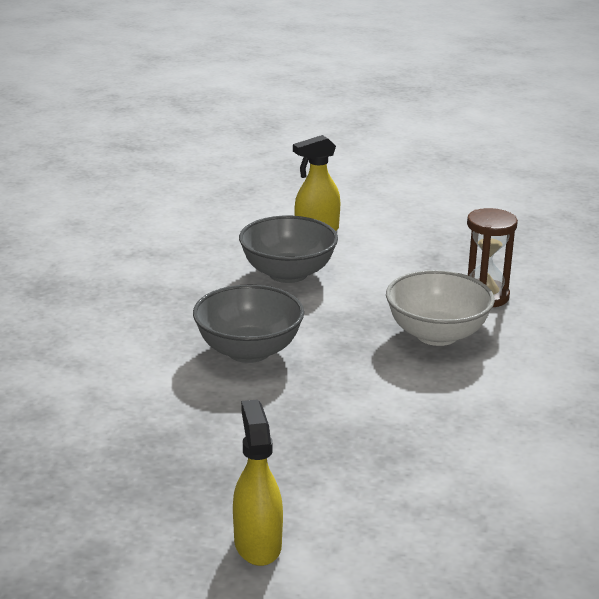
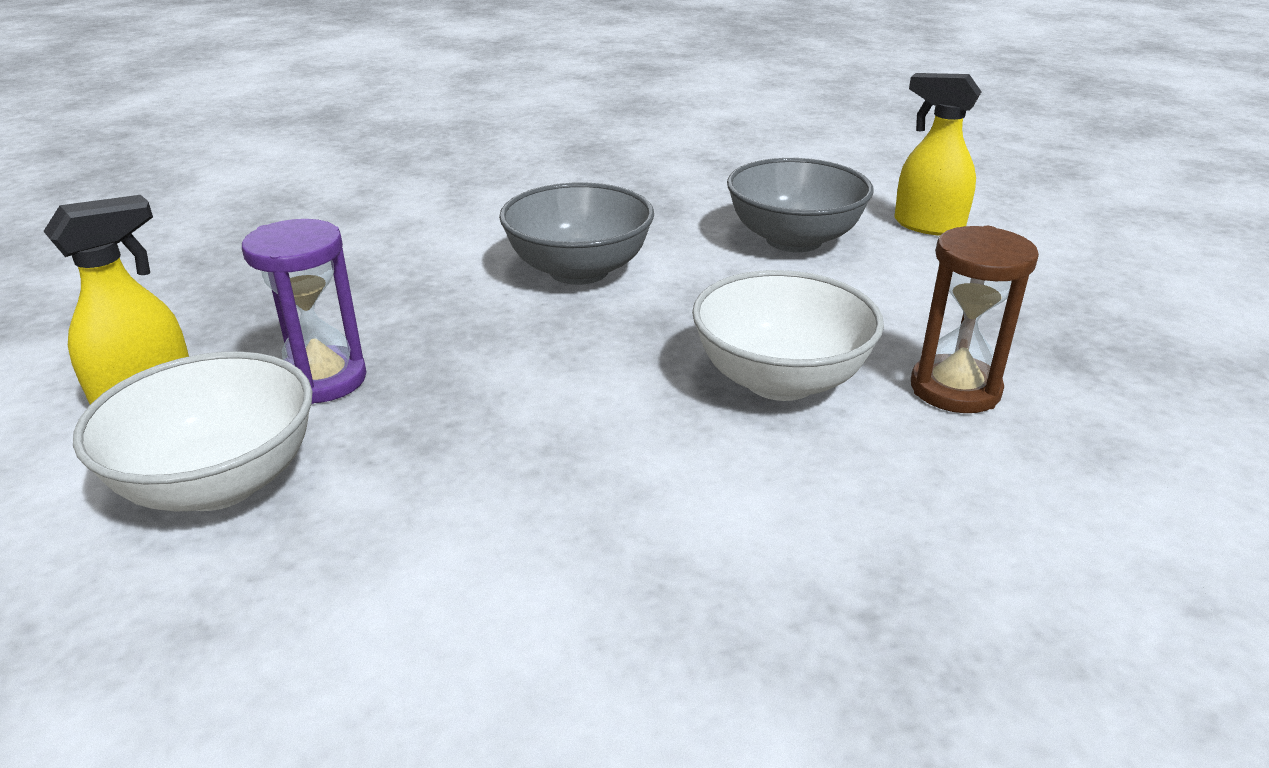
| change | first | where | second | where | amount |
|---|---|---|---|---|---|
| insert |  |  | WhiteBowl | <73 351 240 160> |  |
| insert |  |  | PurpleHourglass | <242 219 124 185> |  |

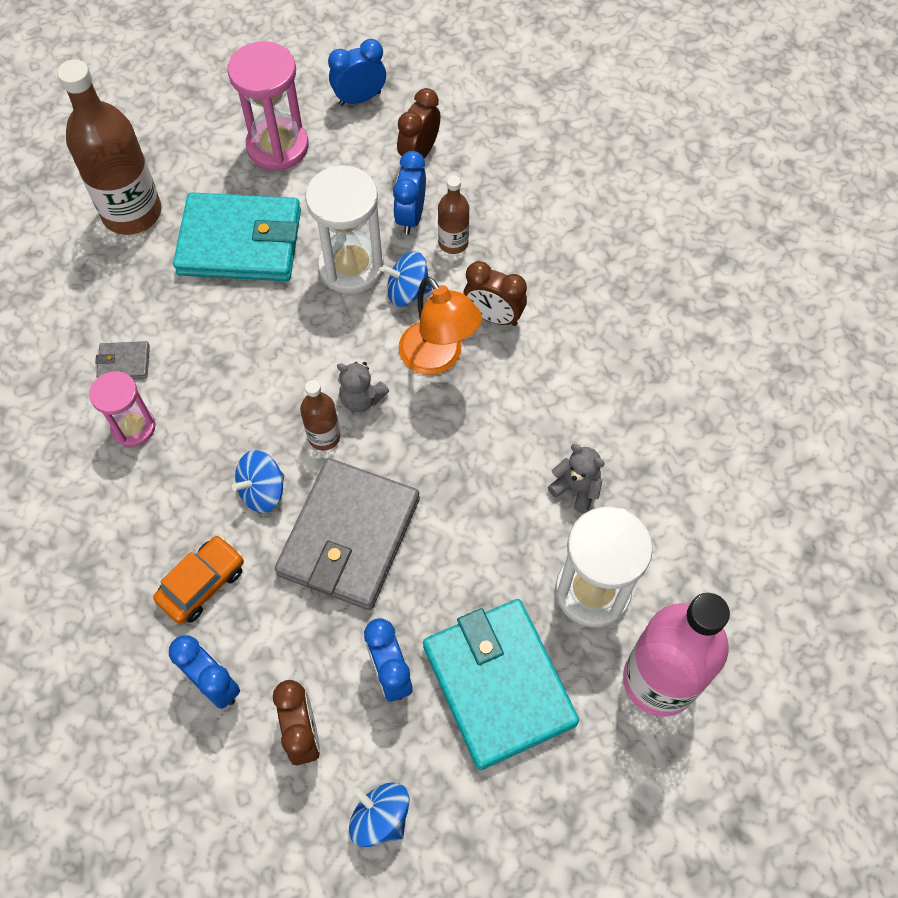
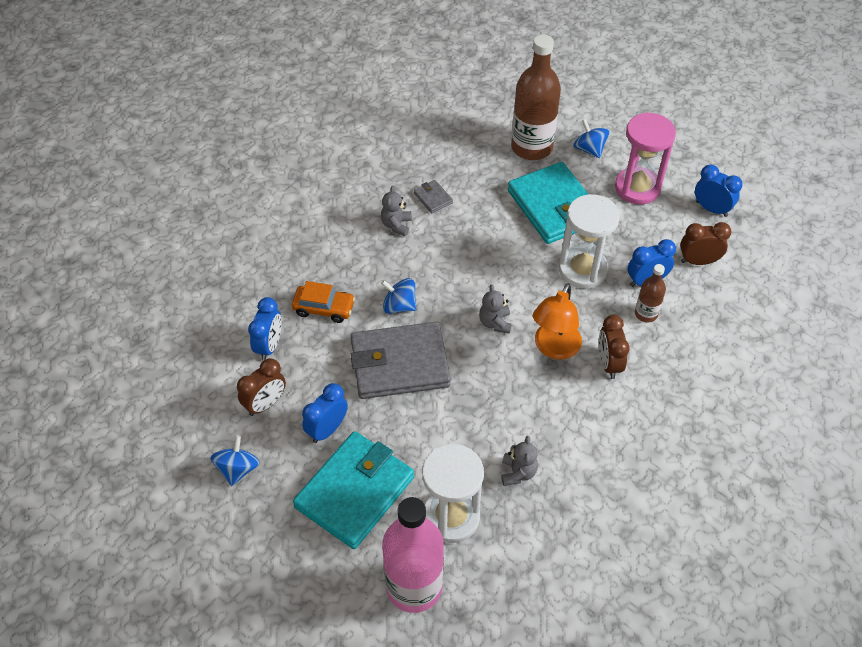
| change | first | where | second | where | amount |
|---|---|---|---|---|---|
| replace | PinkHourglass | <89 371 67 76> | GreyTeddyBear | <381 186 31 50> |  |
| move | BlueSpinningTop | <381 251 51 56> |  | <573 119 37 39> |  |
| delete | BrownBottle | <300 380 41 71> |  |  |  |

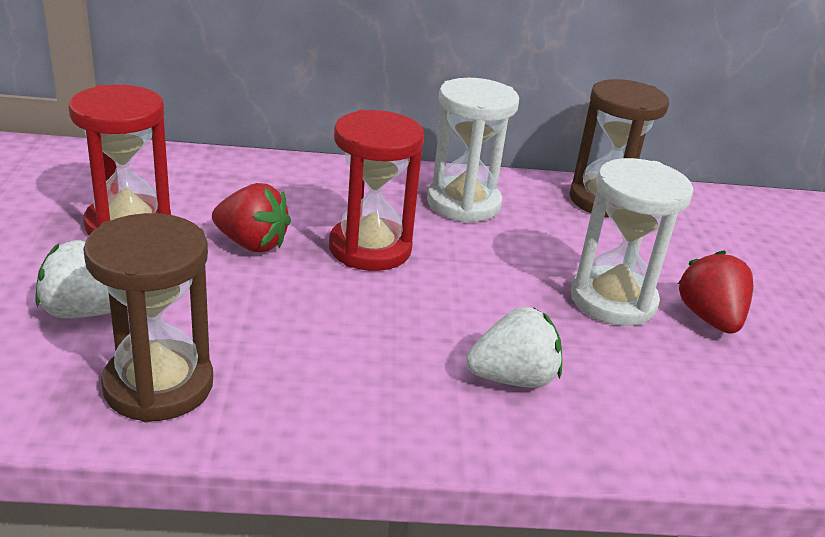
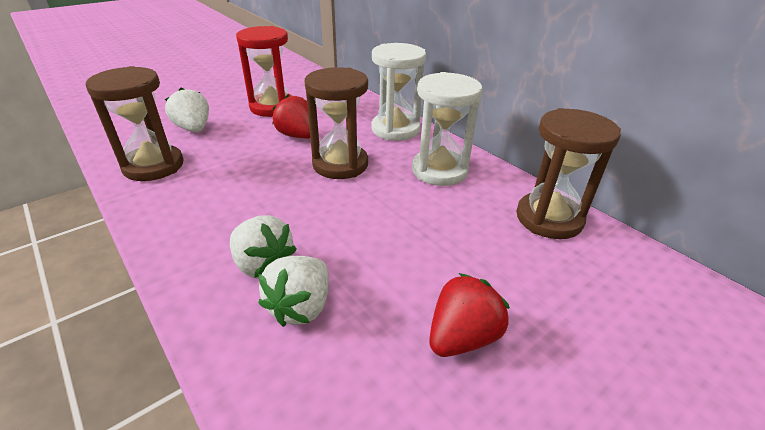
| change | first | where | second | where | amount |
|---|---|---|---|---|---|
| insert |  |  | WhiteStrawberry | <258 256 71 71> |  |
| rotate | RedStrawberry | <212 183 79 69> |  | <272 95 38 44> | 150 degrees clockwise |
| recolor | RedHourglass | <329 110 95 161> | BrownHourglass | <304 67 64 112> |  |
| move | WhiteHourglass | <571 158 122 168> |  | <372 43 54 98> |  |

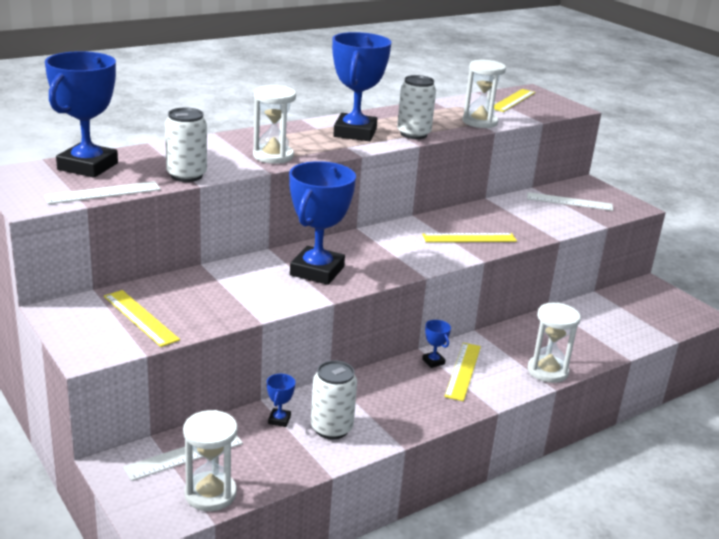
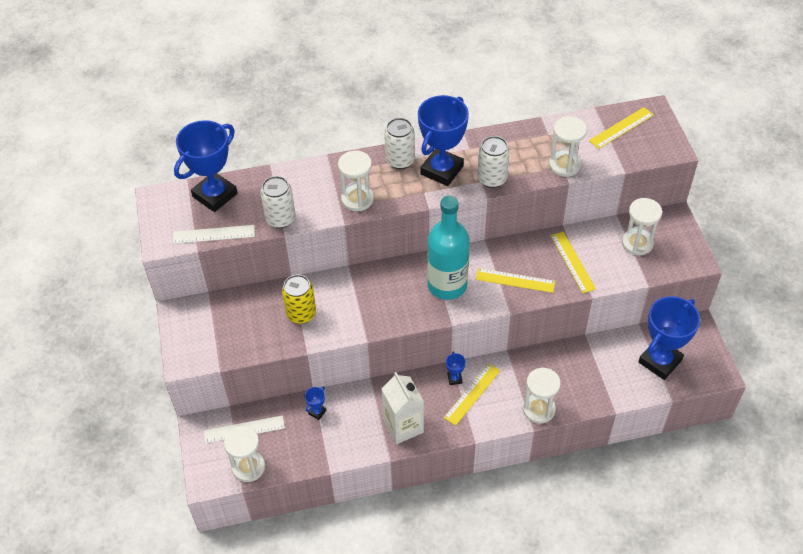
| change | first | where | second | where | amount |
|---|---|---|---|---|---|
| insert |  |  | YellowCan | <282 274 34 50> |  |
| insert |  |  | WhiteCarton | <381 372 43 72> |  |
| move | WhiteCan | <311 360 46 79> |  | <384 118 31 51> |  |
| insert |  |  | TurquoiseBottle | <427 196 42 104> |  |
| move | YellowRuler | <104 290 76 57> |  | <551 231 45 62> |  |
| replace | WhiteRuler | <527 192 86 19> | WhiteHourglass | <622 198 40 57> |  |
| move | BlueTrophy | <289 161 67 124> |  | <638 296 62 84> |  |

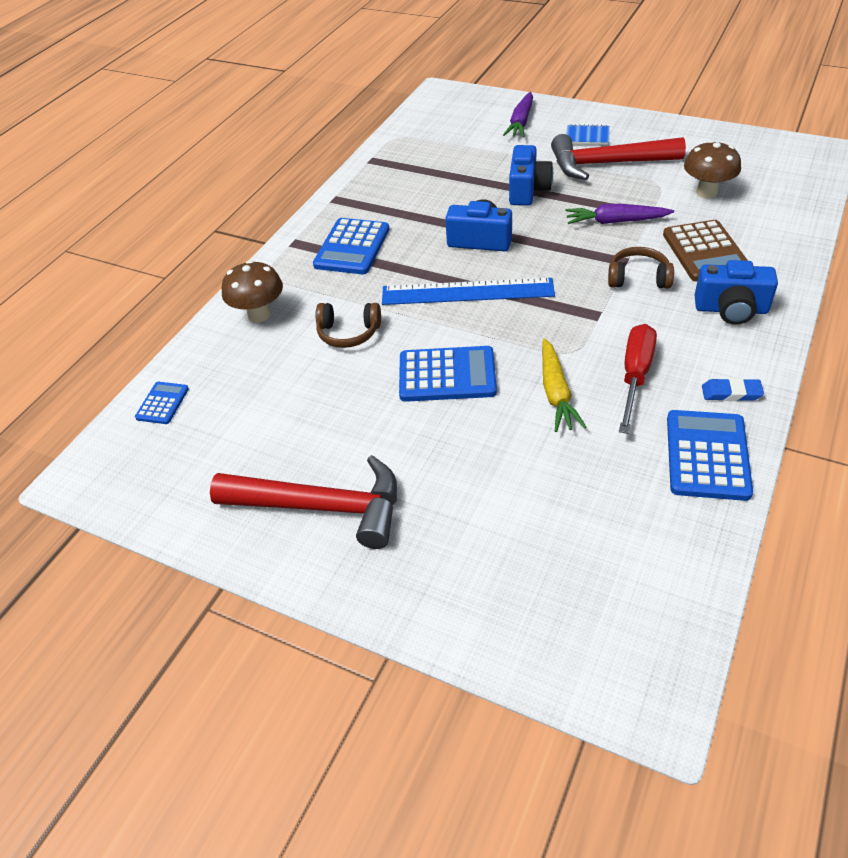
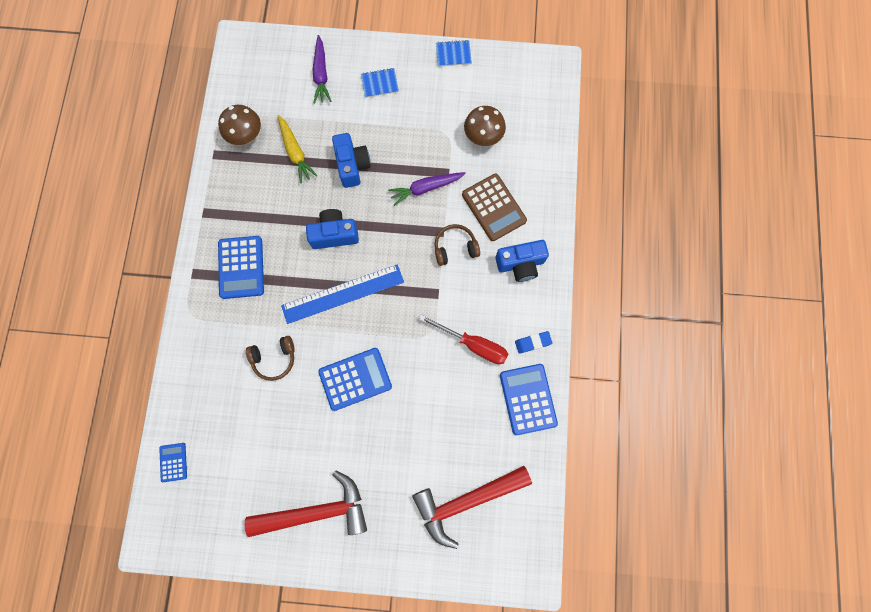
| change | first | where | second | where | amount |
|---|---|---|---|---|---|
| move | BrownMushroom | <222 260 61 62> |  | <218 105 43 40> |  |
| move | YellowCarrot | <542 338 44 94> |  | <278 115 40 68> |  |
| move | RedHammer | <551 134 135 46> |  | <412 466 120 83> |  |
| rotate | RedScrewdriver | <619 324 38 110> |  | <419 314 89 50> | 120 degrees clockwise |
| insert |  |  | BlueNotebook | <436 40 36 27> |  |

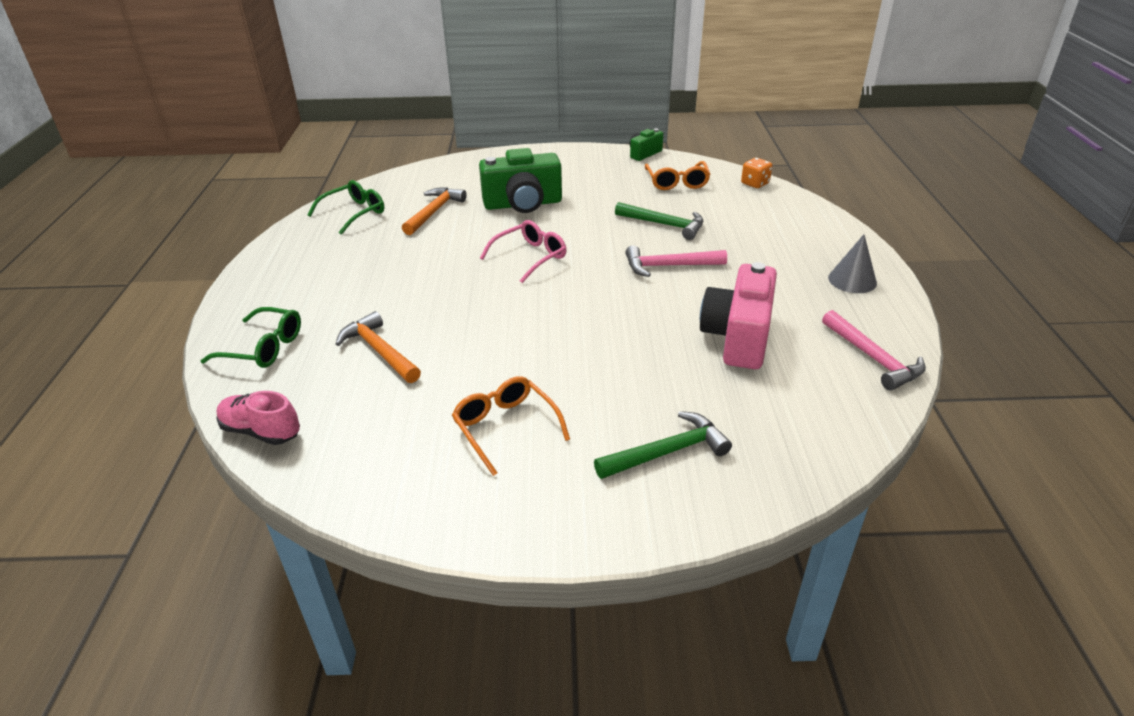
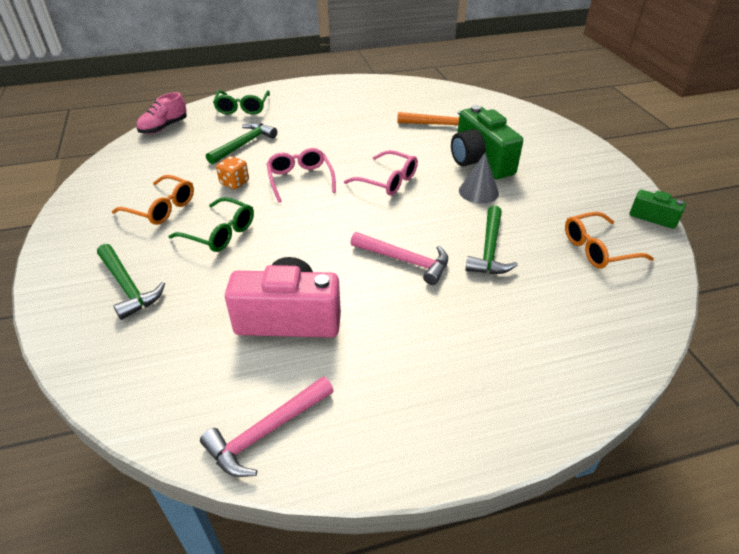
| change | first | where | second | where | amount |
|---|---|---|---|---|---|
| rotate | OrangeGlasses | <452 376 118 100> |  | <112 175 82 50> | 75 degrees clockwise |
| rotate | PinkShoe | <216 391 84 54> |  | <136 92 51 42> | 150 degrees counterclockwise |
| move | GreenGlasses | <308 180 76 55> |  | <168 197 86 55> |  |
| recolor | OrangeHammer | <336 311 85 72> | GreenHammer | <206 122 71 43> |  |
| move | OrangeDice | <741 158 31 30> |  | <216 156 33 33> |  |
| insert |  |  | PinkGlasses | <266 148 70 54> |  |
| rotate | PinkHammer | <625 245 102 32> |  | <351 232 97 53> | 135 degrees clockwise |
| move | GreyCone | <828 234 49 59> |  | <459 153 40 51> |  |

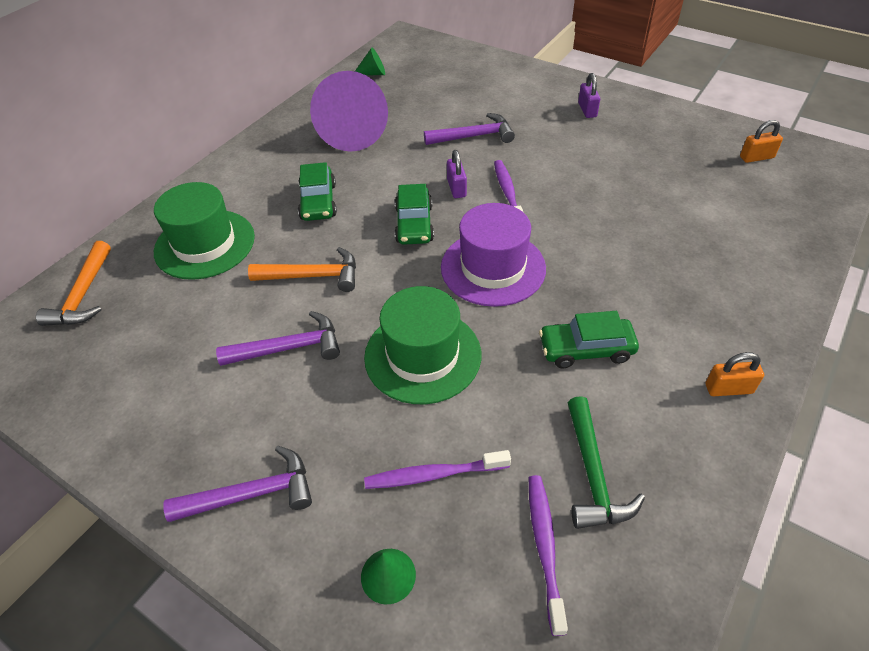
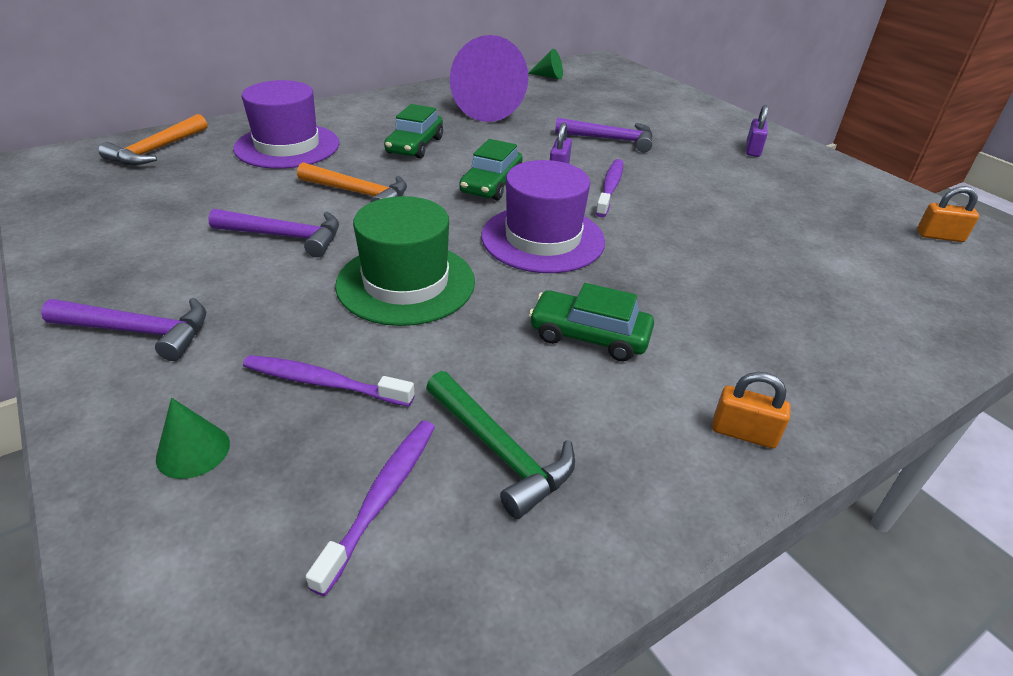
| change | first | where | second | where | amount |
|---|---|---|---|---|---|
| recolor | GreenHat | <154 182 101 98> | PurpleHat | <233 80 107 89> |  |
| rotate | GreenHammer | <568 396 77 133> |  | <426 371 149 148> | 60 degrees counterclockwise |

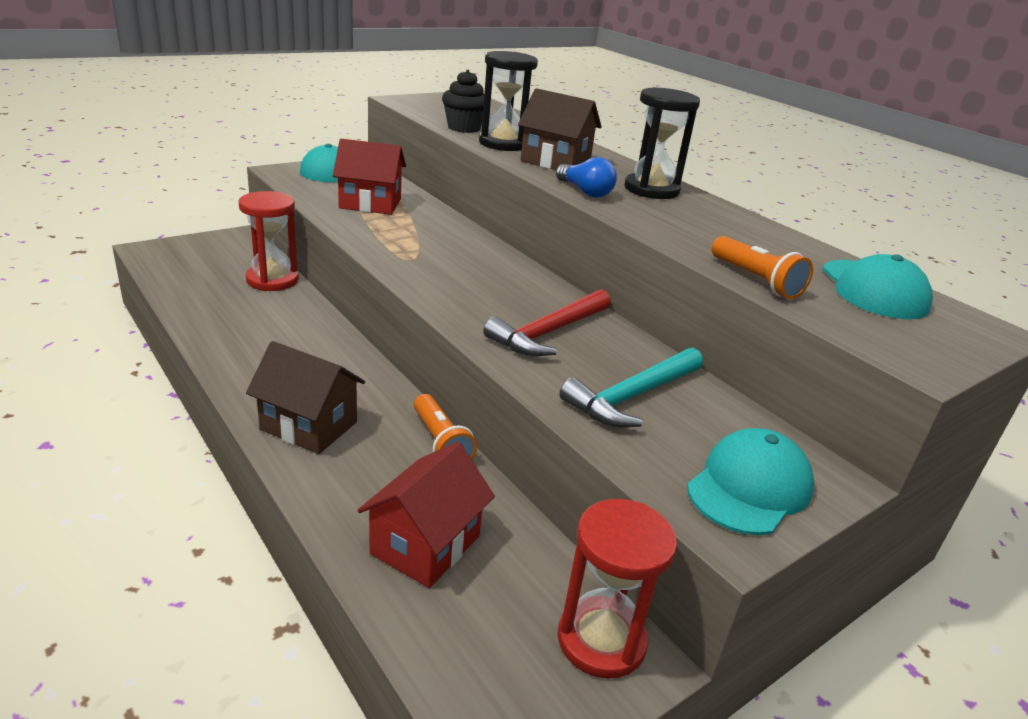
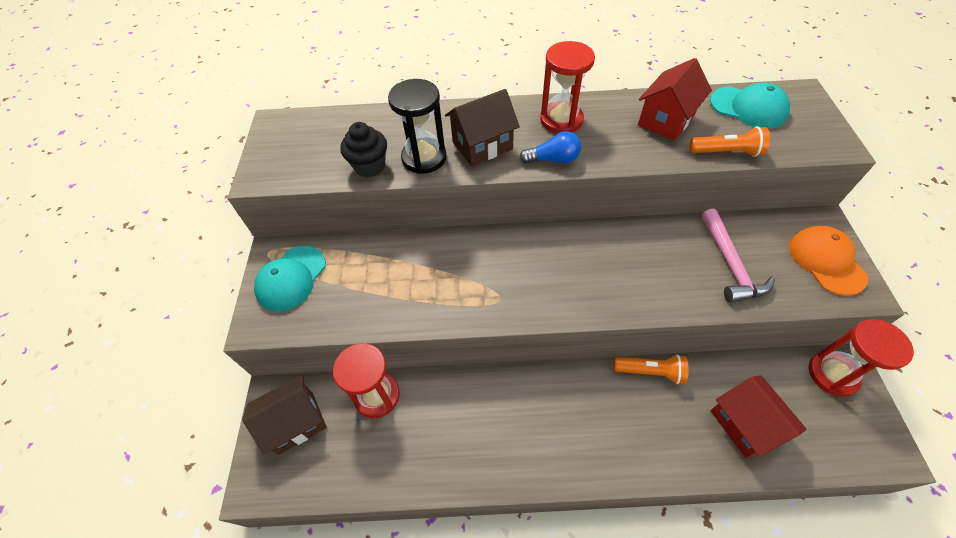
| change | first | where | second | where | amount |
|---|---|---|---|---|---|
| move | BrownHouse | <246 341 119 113> |  | <242 375 85 80> |  |
| recolor | BlackHourglass | <624 87 76 112> | RedHourglass | <540 41 55 93> |  |
| move | RedHouse | <333 139 73 76> |  | <638 58 74 83> |  |
| recolor | TurquoiseHammer | <559 348 144 79> | PinkHammer | <702 209 73 94> |  |
| recolor | TurquoiseCap | <687 428 127 107> | OrangeCap | <789 226 79 70> |  |
| delete | RedHammer | <483 289 128 67> |  |  |  |

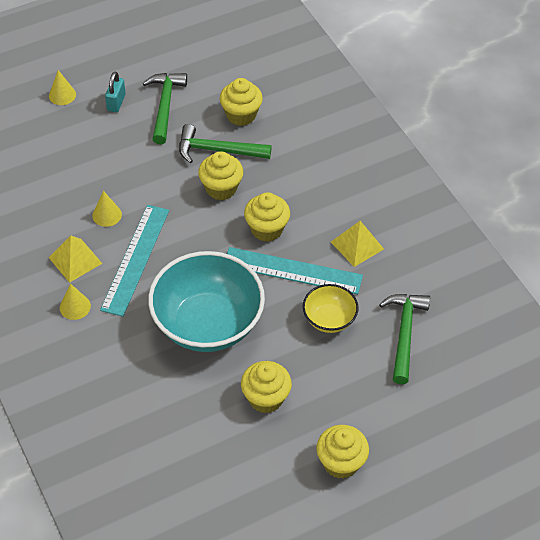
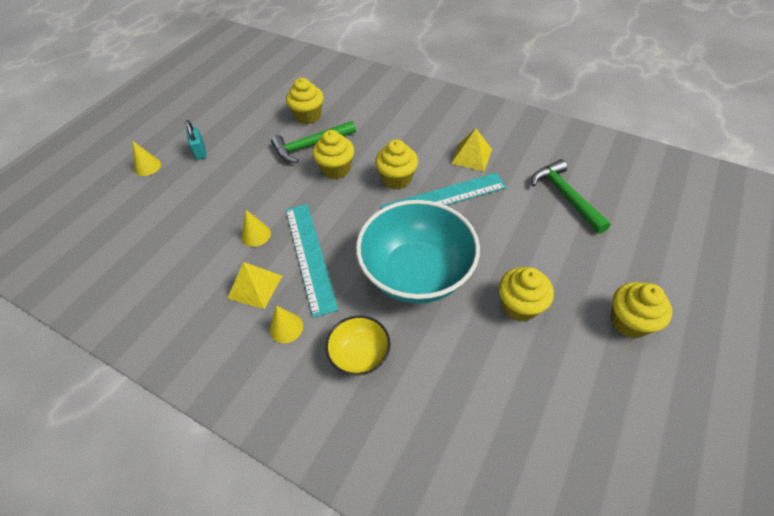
| change | first | where | second | where | amount |
|---|---|---|---|---|---|
| move | YellowBowl | <303 284 56 49> |  | <325 315 66 61> |  |
| delete | GreenHammer | <143 73 44 71> |  |  |  |

